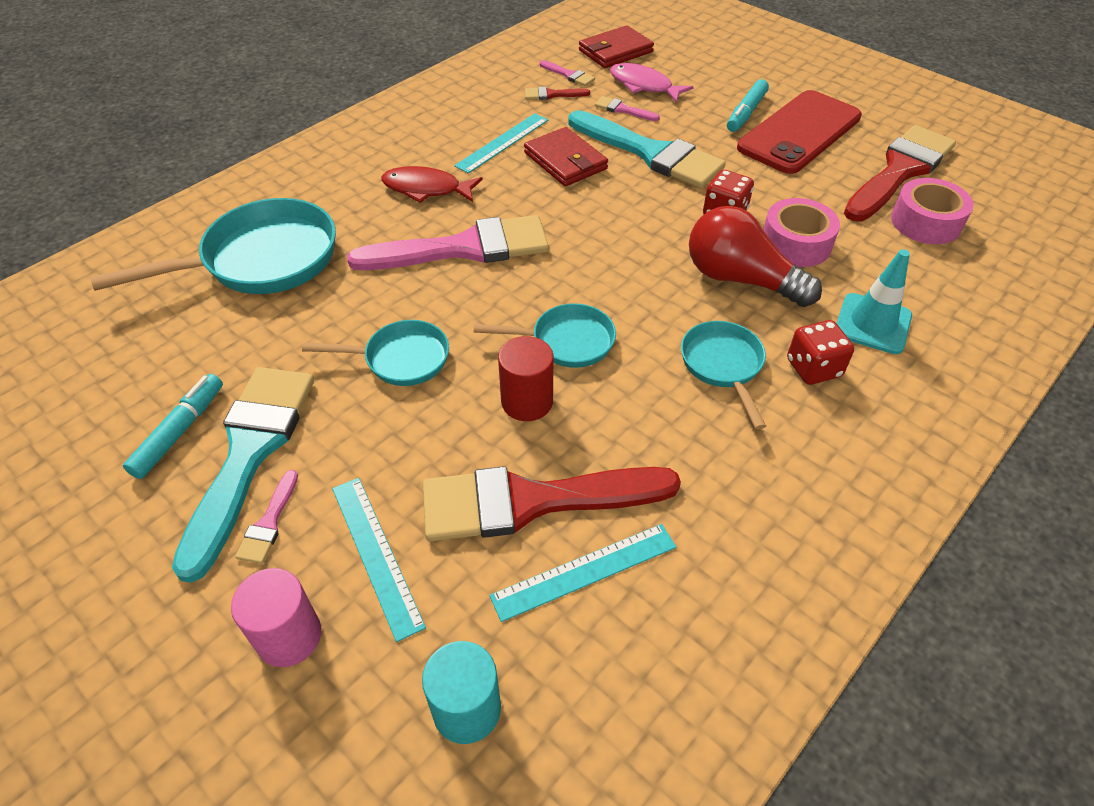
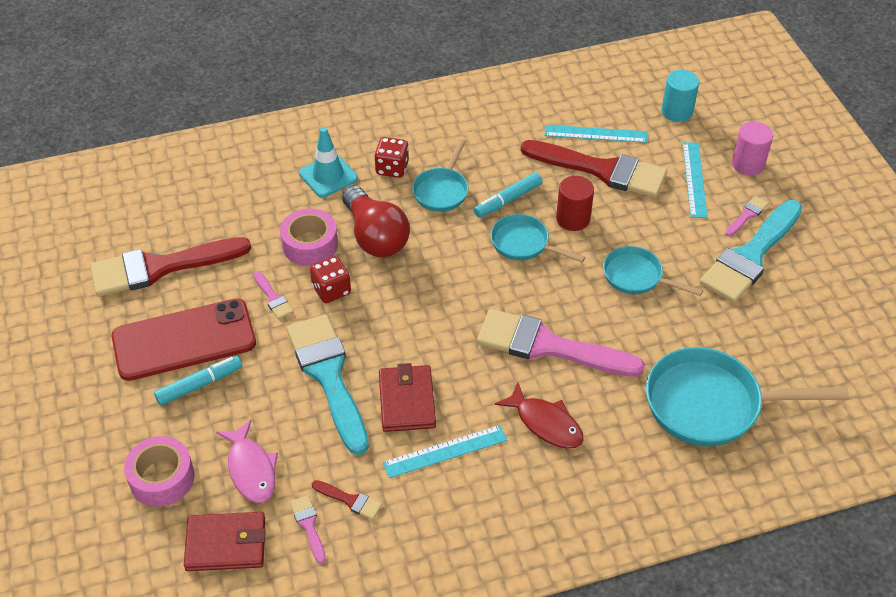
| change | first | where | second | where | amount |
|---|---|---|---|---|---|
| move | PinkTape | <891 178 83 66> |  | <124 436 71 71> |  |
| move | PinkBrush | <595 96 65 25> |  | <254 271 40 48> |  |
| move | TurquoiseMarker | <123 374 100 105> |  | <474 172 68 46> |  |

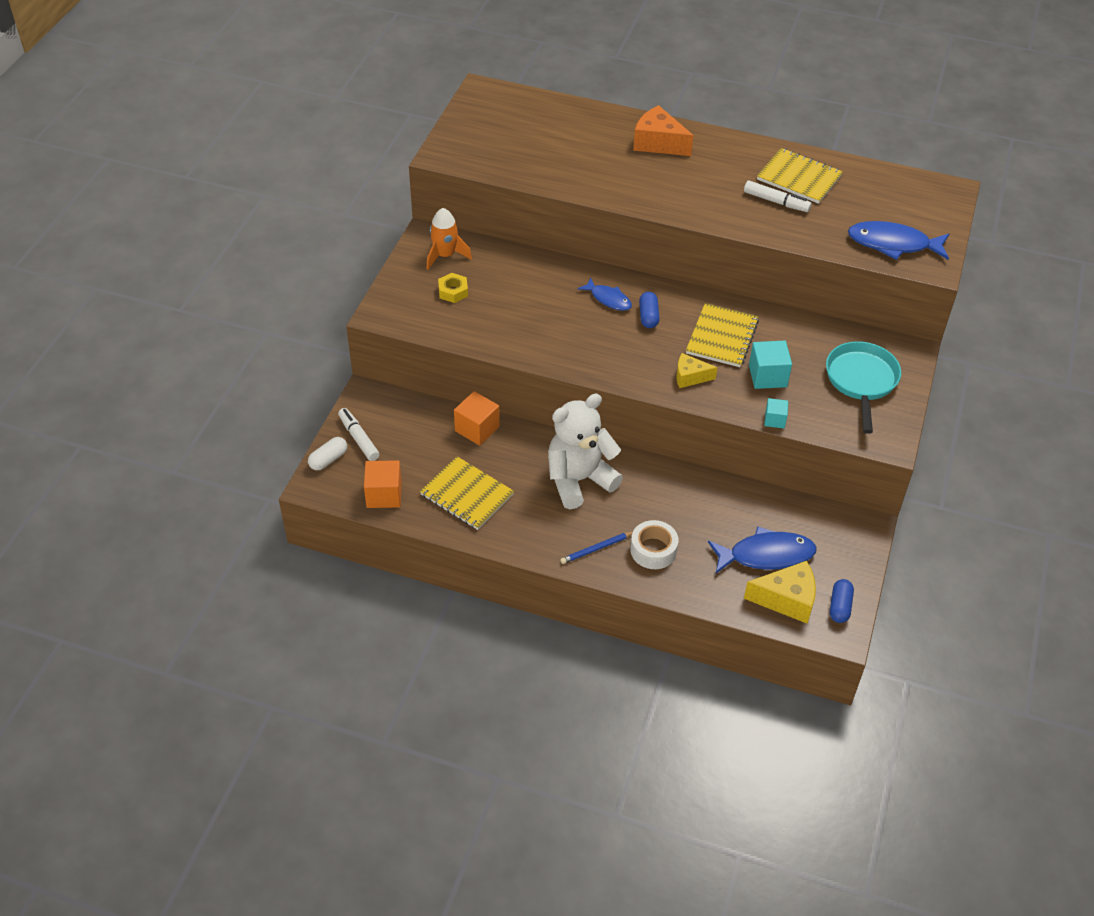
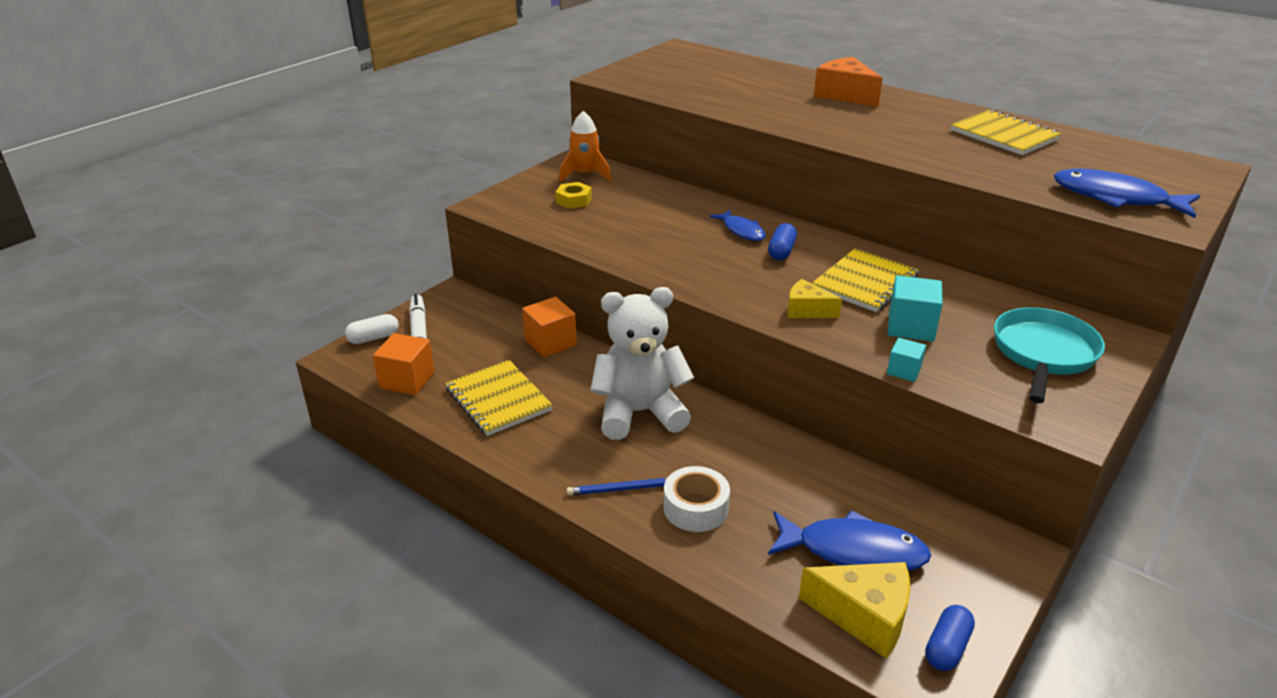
| change | first | where | second | where | amount |
|---|---|---|---|---|---|
| delete | WhiteMarker | <744 181 68 31> |  |  |  |

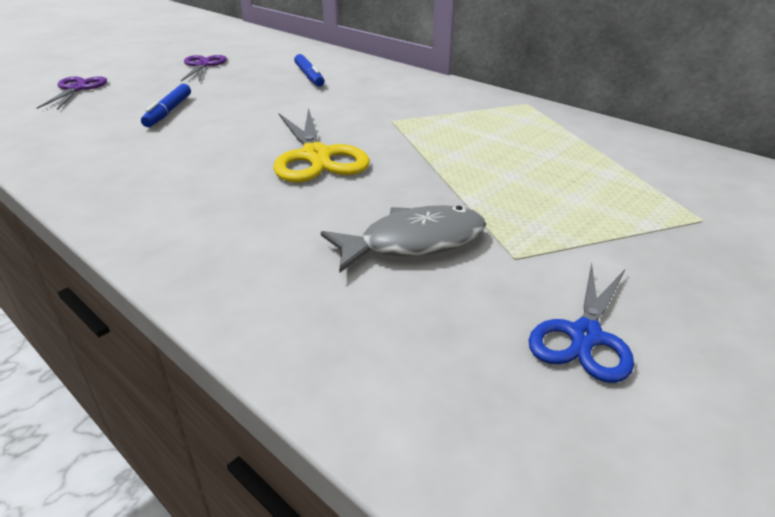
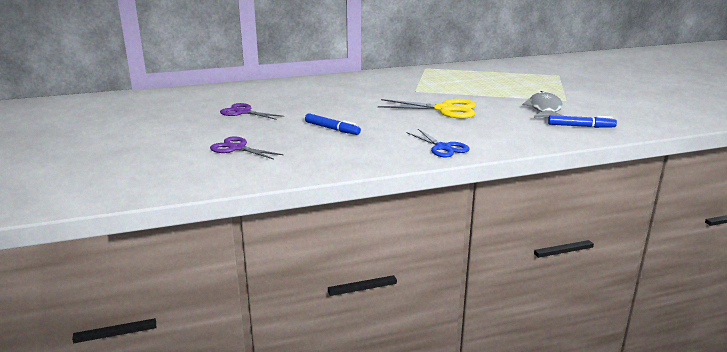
| change | first | where | second | where | amount |
|---|---|---|---|---|---|
| move | BlueScissors | <529 263 105 120> |  | <406 129 64 28> |  |
| move | BlueMarker | <294 54 31 33> |  | <548 115 69 13> |  |

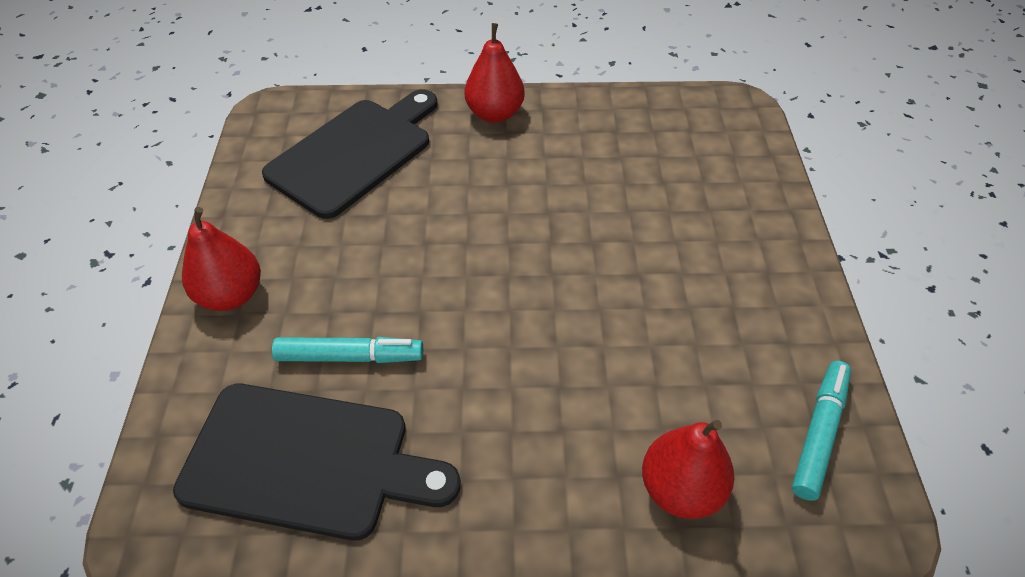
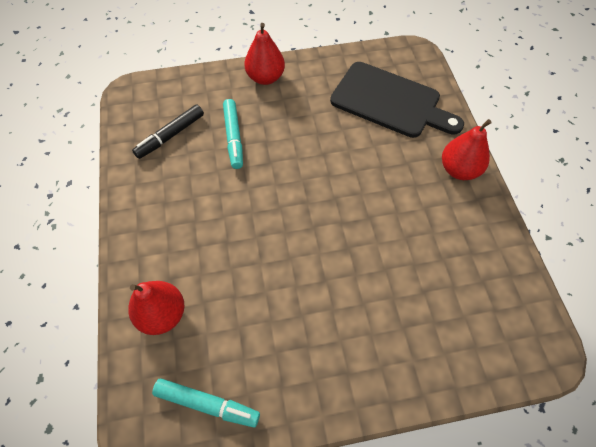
| change | first | where | second | where | amount |
|---|---|---|---|---|---|
| replace | BlackCuttingBoard | <173 384 287 156> | BlackMarker | <132 104 72 55> |  |

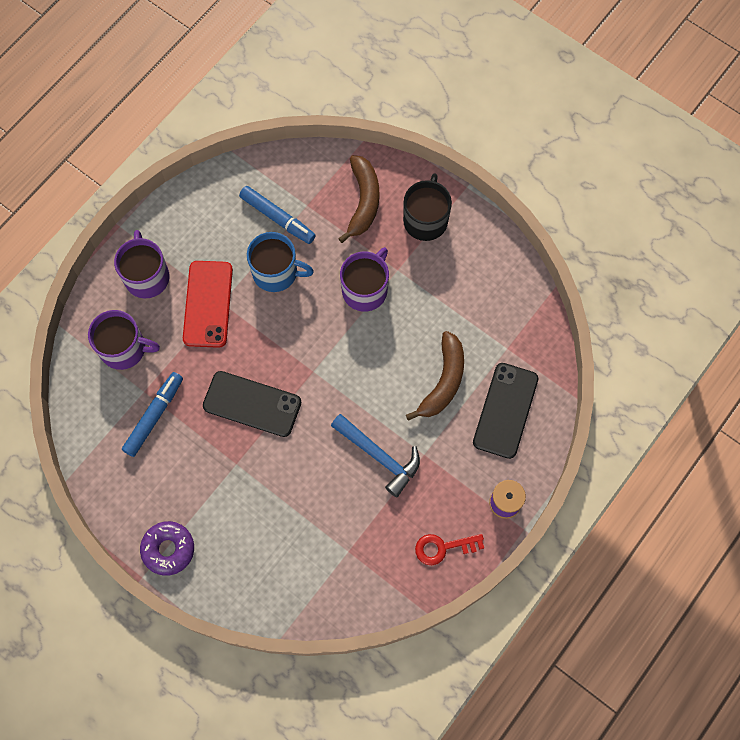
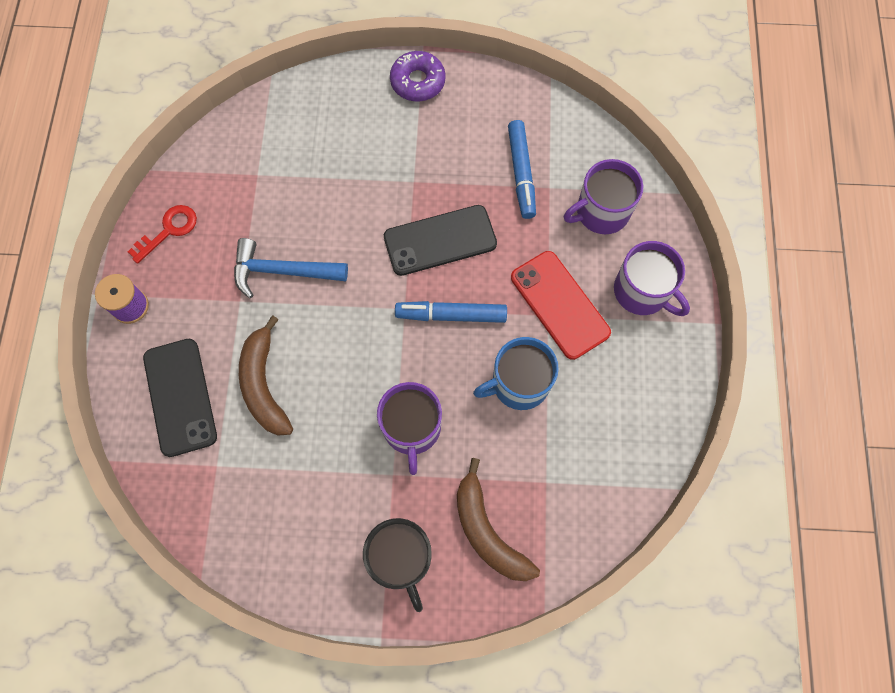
| change | first | where | second | where | amount |
|---|---|---|---|---|---|
| move | BlueMarker | <239 186 77 58> |  | <395 301 112 22> |  |

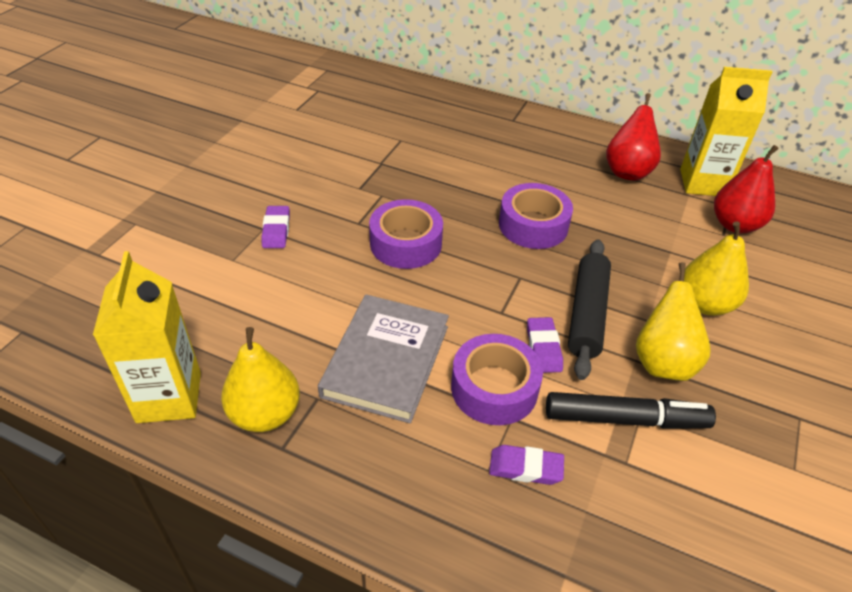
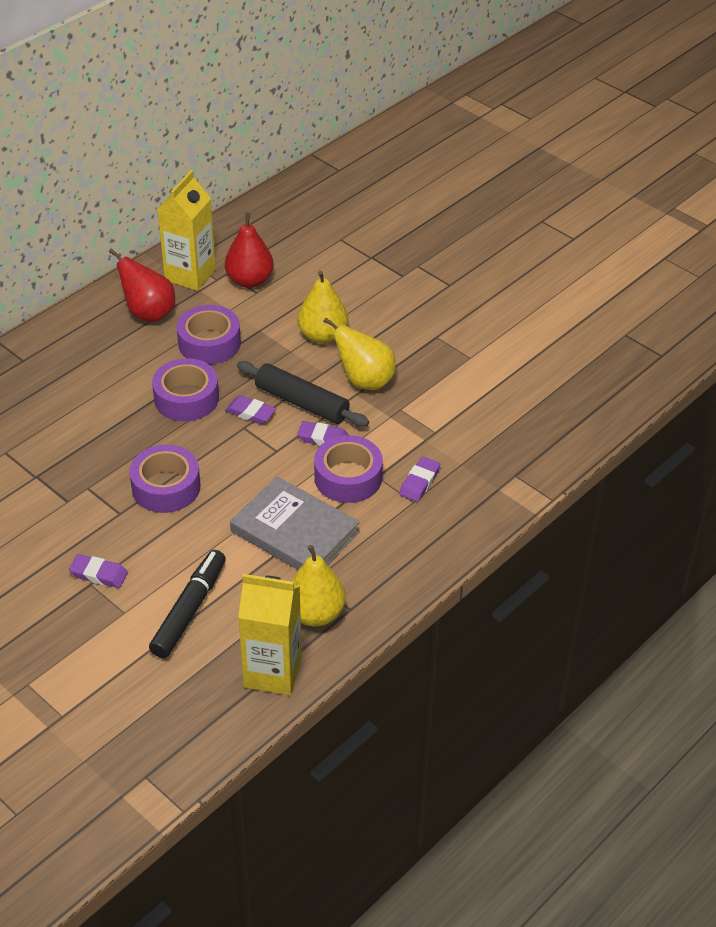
| change | first | where | second | where | amount |
|---|---|---|---|---|---|
| move | BlackMarker | <546 392 170 37> |  | <149 550 77 108> |  |
| insert |  |  | PurpleTape | <177 305 64 60> |  |
| insert |  |  | PurpleEraser | <225 395 51 29> |  |

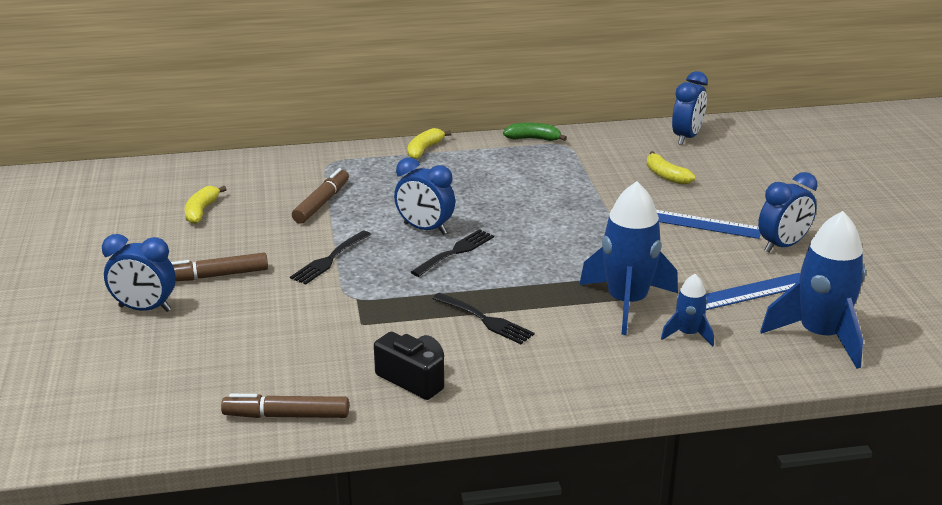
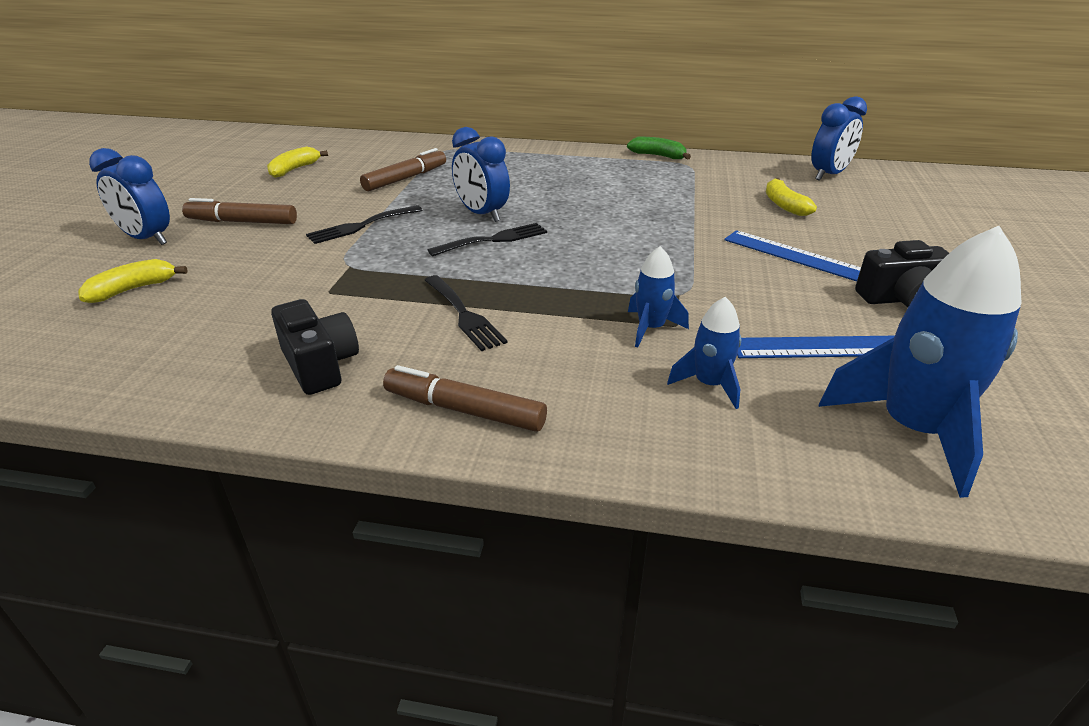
| change | first | where | second | where | amount |
|---|---|---|---|---|---|
| move | YellowBanana | <408 128 43 31> |  | <78 259 110 44> |  |
| move | BrownMarker | <221 394 128 24> |  | <383 365 164 67> |  |
| resize | BlueRocket | <579 181 99 154> |  | <628 246 61 102> | x0.50 |
| replace | BlueClock | <758 172 59 81> | BlackCamera | <855 240 94 68> |  |

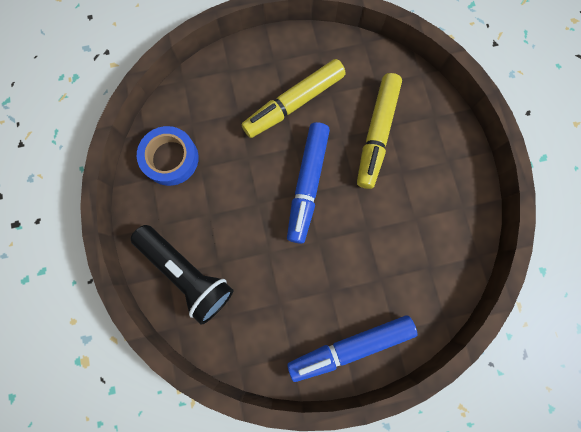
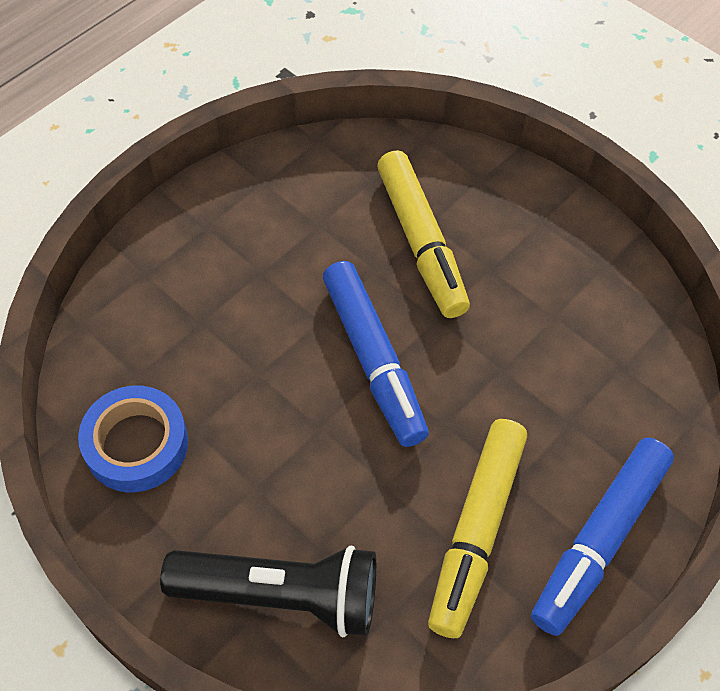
| change | first | where | second | where | amount |
|---|---|---|---|---|---|
| move | YellowMarker | <241 59 104 79> |  | <428 419 99 219> |  |

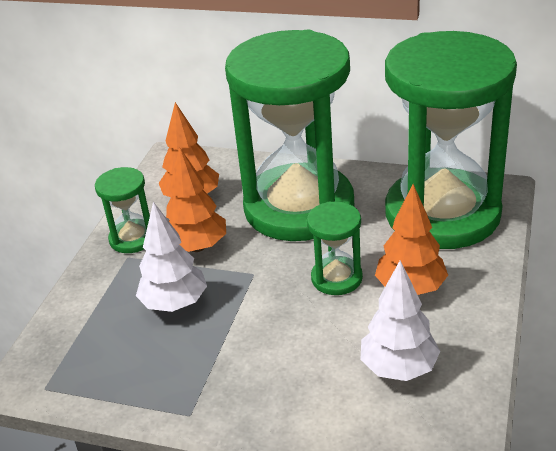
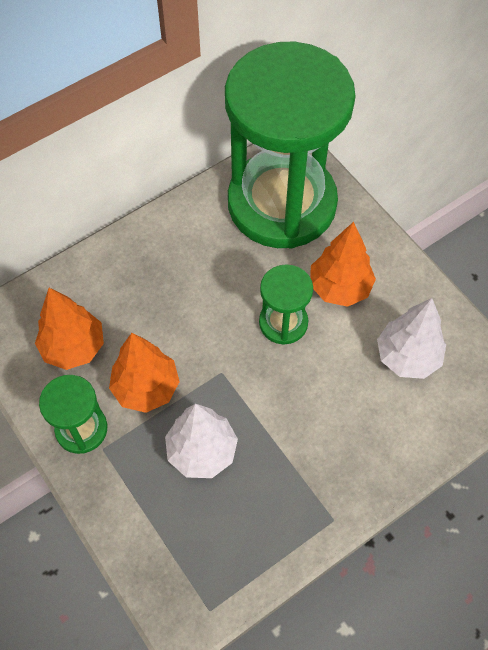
| change | first | where | second | where | amount |
|---|---|---|---|---|---|
| delete | GreenHourglass | <225 30 129 211> |  |  |  |

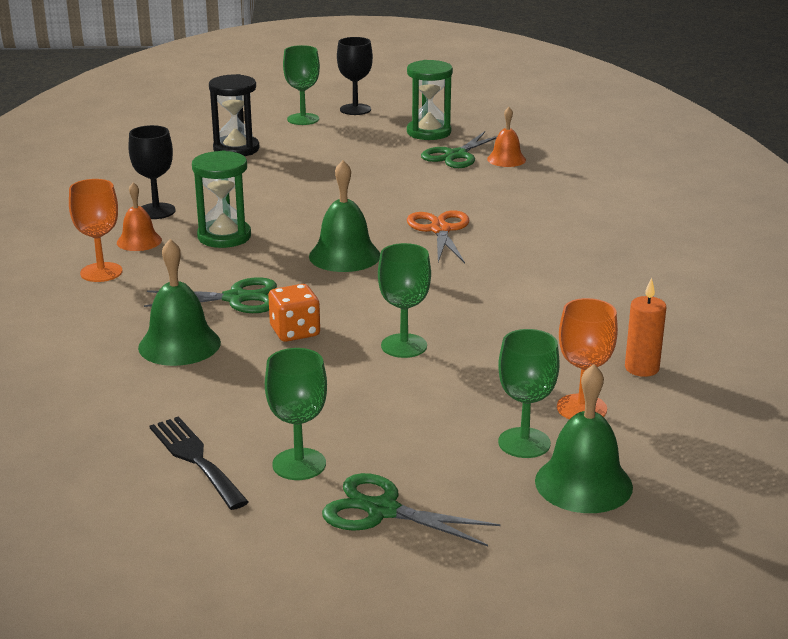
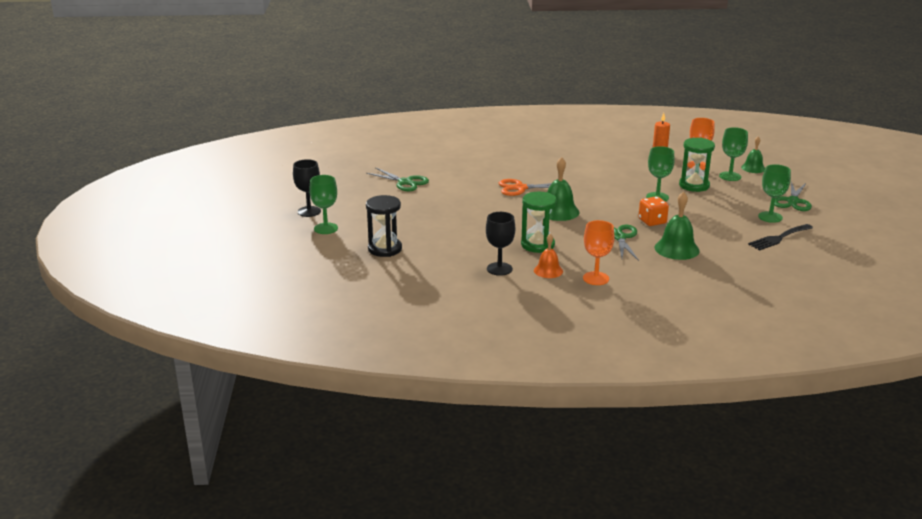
| change | first | where | second | where | amount |
|---|---|---|---|---|---|
| move | GreenHourglass | <407 60 46 80> |  | <679 138 36 54> |  |
| resize | GreenBell | <535 364 98 149> |  | <741 136 24 37> | x0.64 |
| delete | OrangeBell | <487 107 39 60> |  |  |  |

